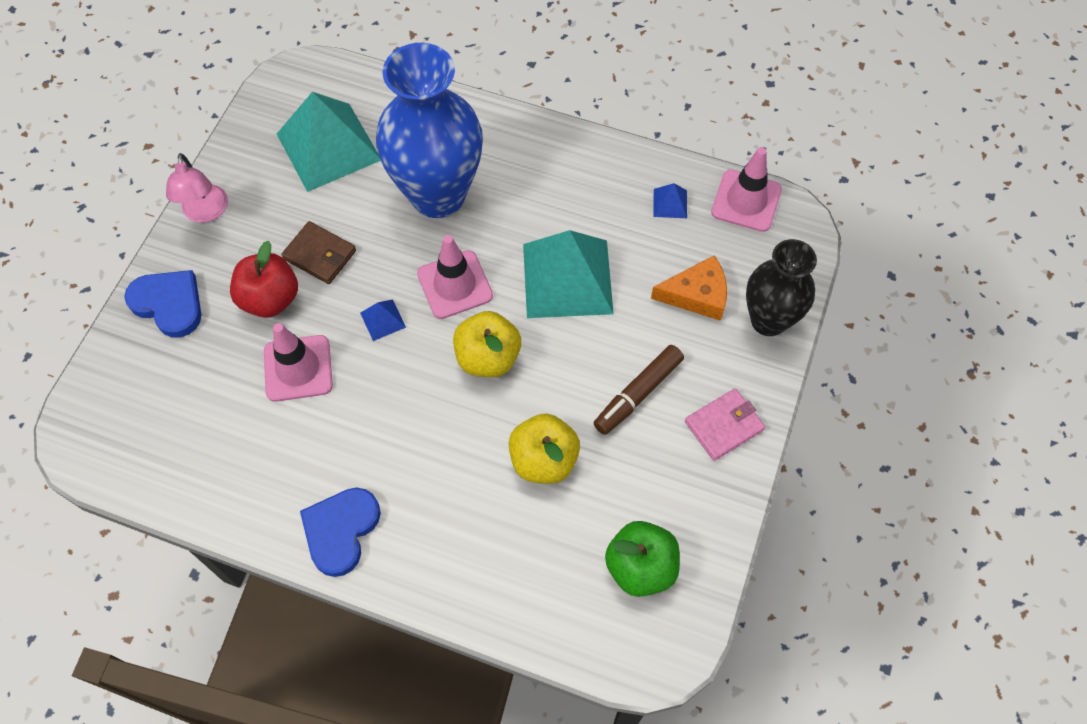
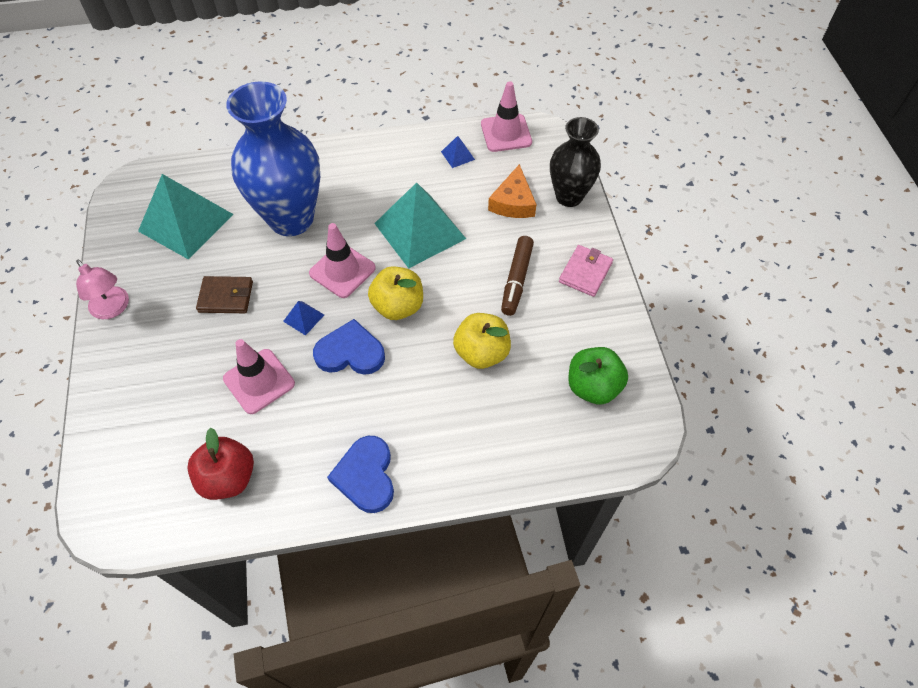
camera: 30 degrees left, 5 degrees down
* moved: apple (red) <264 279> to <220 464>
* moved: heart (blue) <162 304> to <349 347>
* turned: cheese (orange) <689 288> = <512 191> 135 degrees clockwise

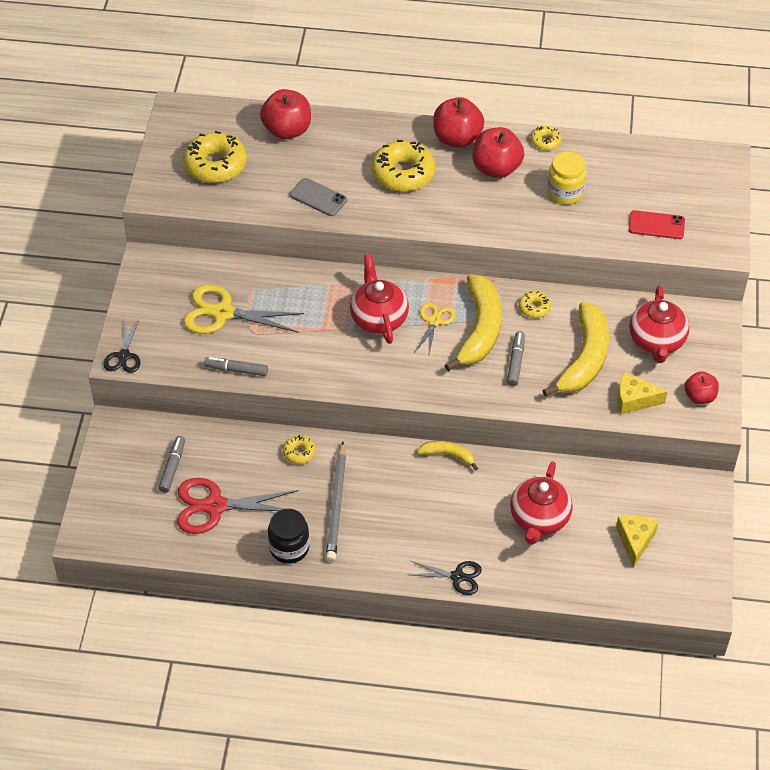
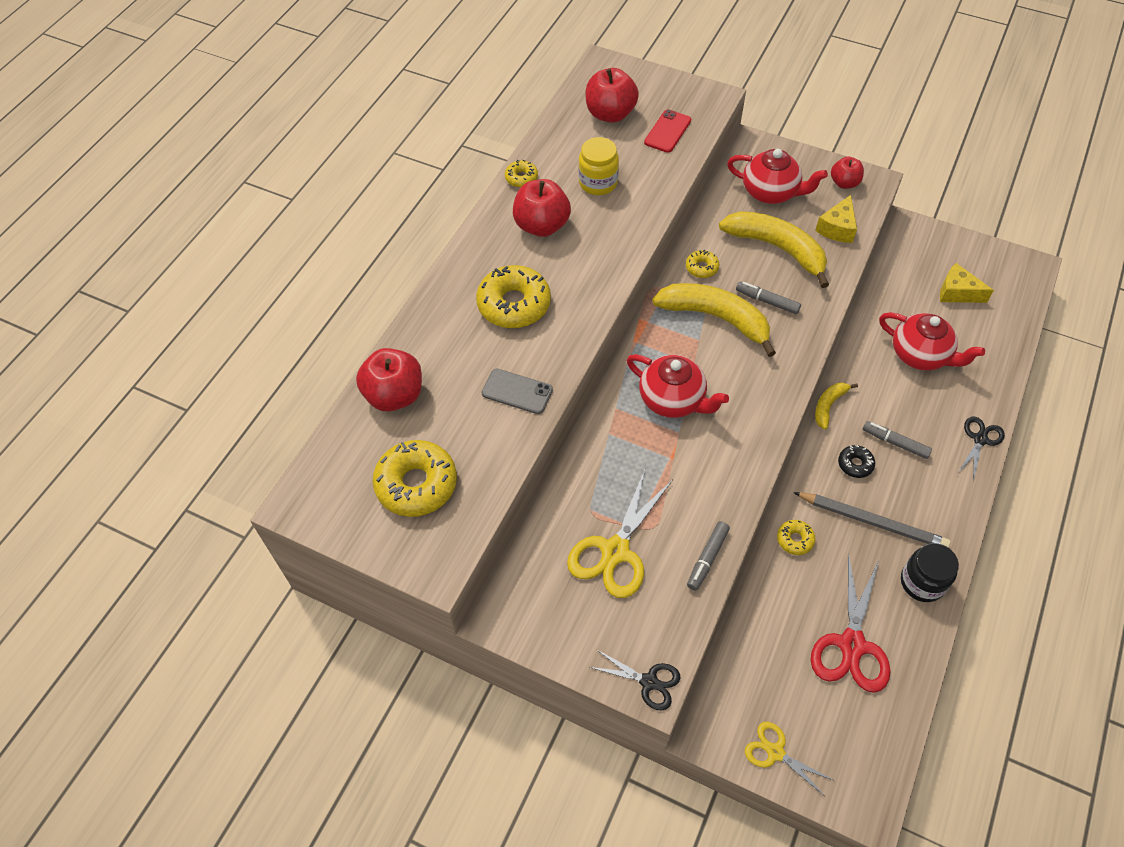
camera: 70 degrees left, 5 degrees up
* turned: phone (grey) <318 197> = <517 391> 60 degrees clockwise
* moved: apple (red) <458 122> to <612 95>
* turned: teapot (red) <379 299> = <677 386> 150 degrees counterclockwise
* moved: scissors (yellow) <435 328> to <790 759>
* added: donut (black) <856 461>
* moved: marker (grey) <171 464> to <897 440>

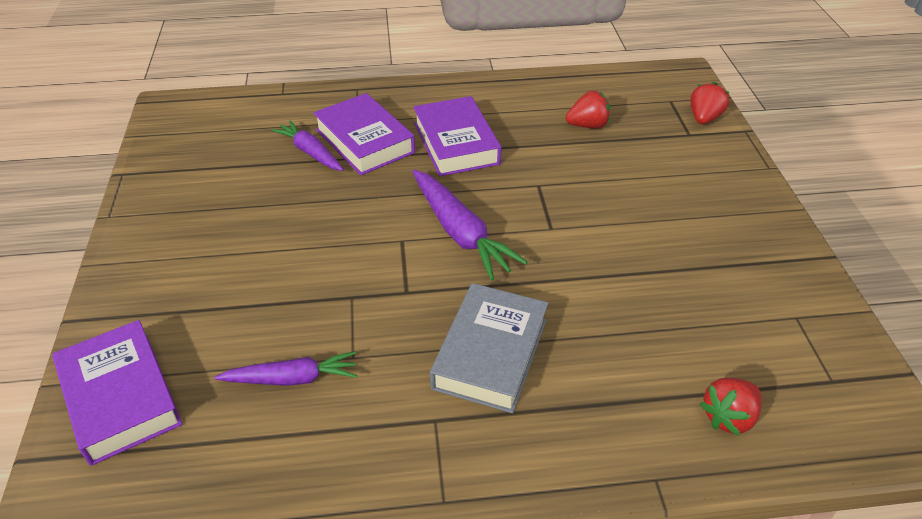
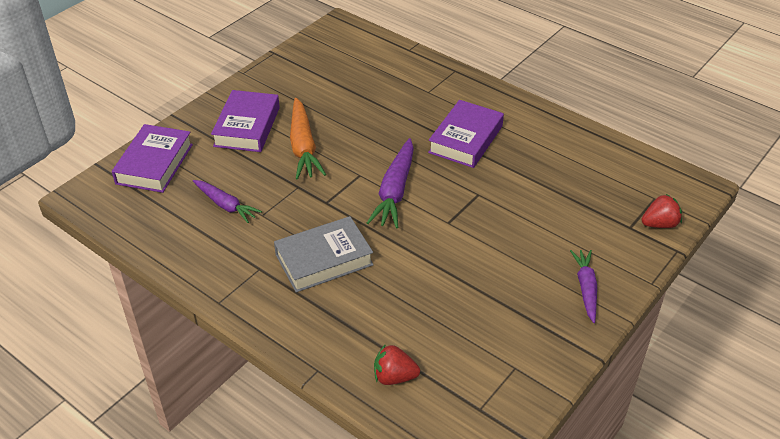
camera: 45 degrees right, 0 degrees up
* moved: book (purple) <364 134> to <245 121>
* added: carrot (orange) <308 139>
* moved: carrot (purple) <307 145> to <583 286>
* removed: strawberry (red) <588 109>

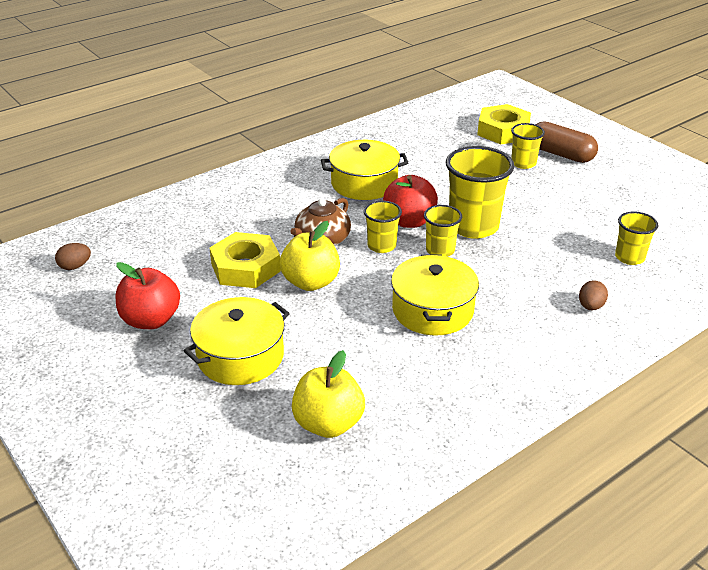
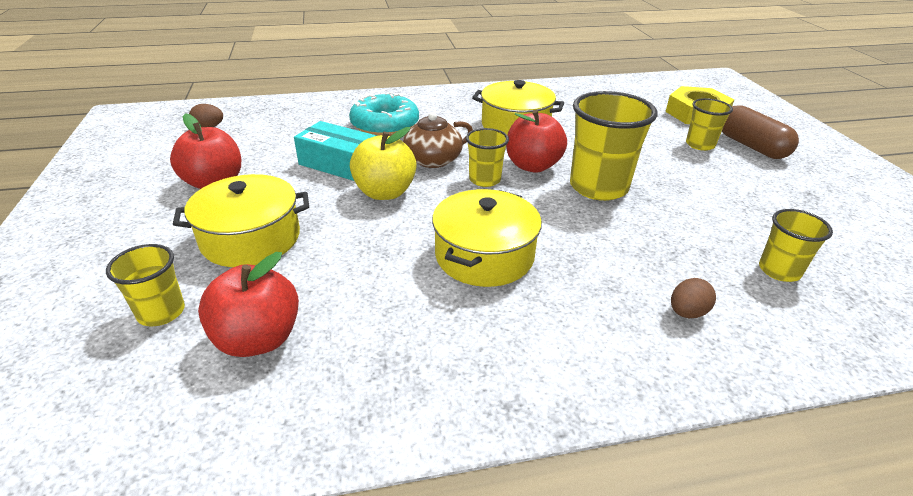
camera: 25 degrees right, 0 degrees up
* moved: cup (yellow) <443 231> to <145 285>
* recoloured: apple (yellow) <328 394> to apple (red) <248 304>
* replaced: nut (yellow) <245 260> to box (turquoise) <335 151>
* added: donut (turquoise) <384 114>

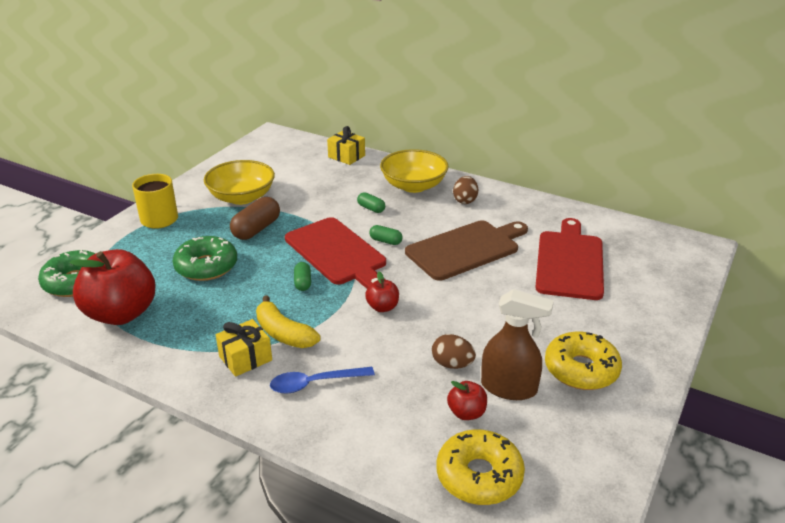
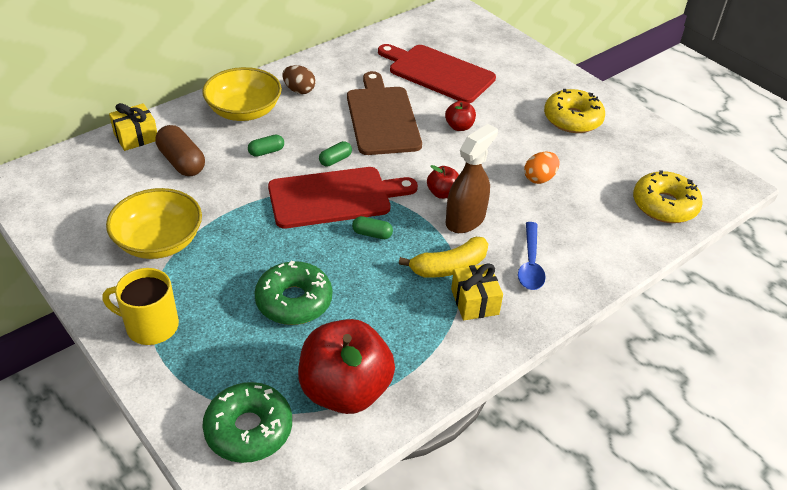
camera: 70 degrees left, 10 degrees up
* moved: capsule (brown) <255 218> to <180 150>
* moved: apple (red) <467 400> to <460 116>
* moved: spray bottle (brown) <517 344> to <472 178>
* recoloured: egg (brown) <454 351> to egg (orange) <541 168>

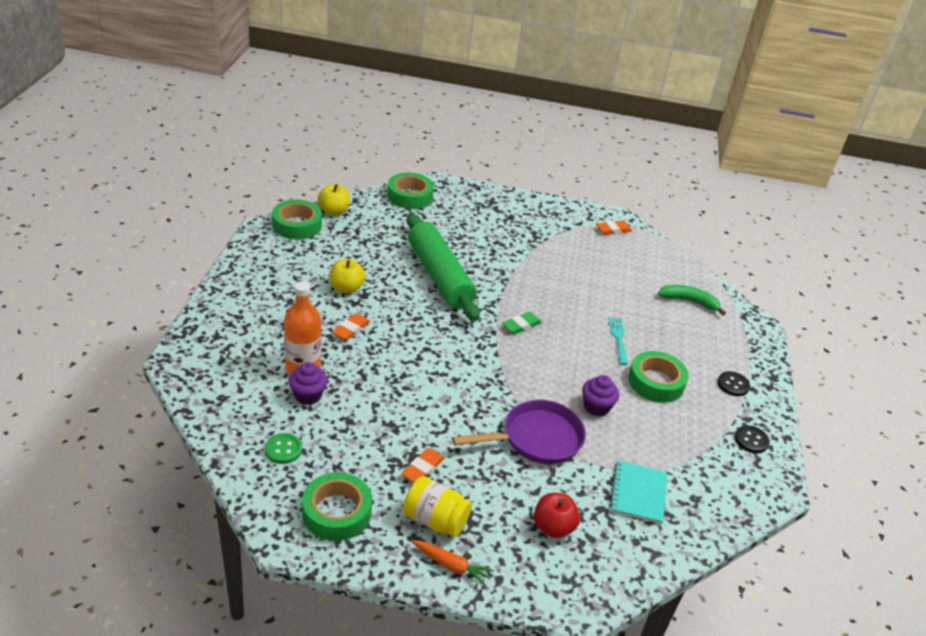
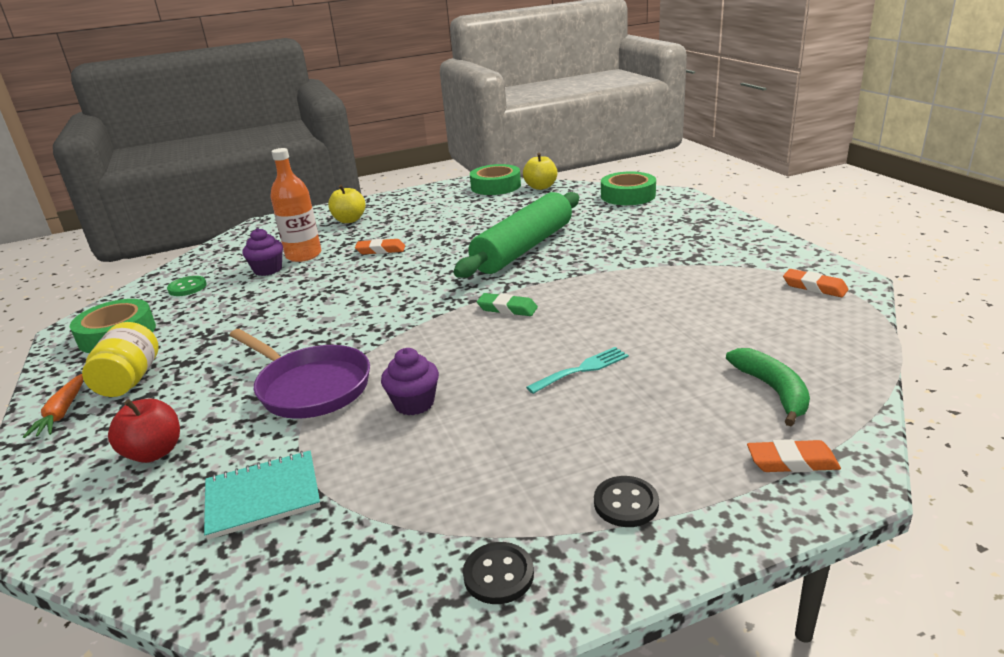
camera: 65 degrees right, 10 degrees down
* moved: apple (yellow) <348 276> to <347 204>
* moved: eraser (orange) <423 465> to <794 456>
* removed: tape (green) <658 377>

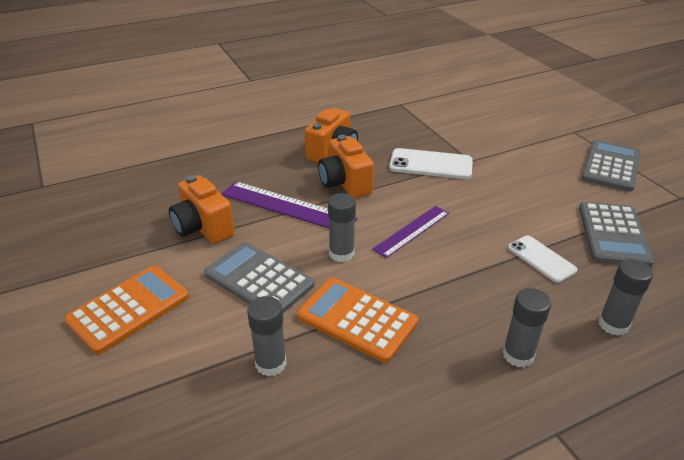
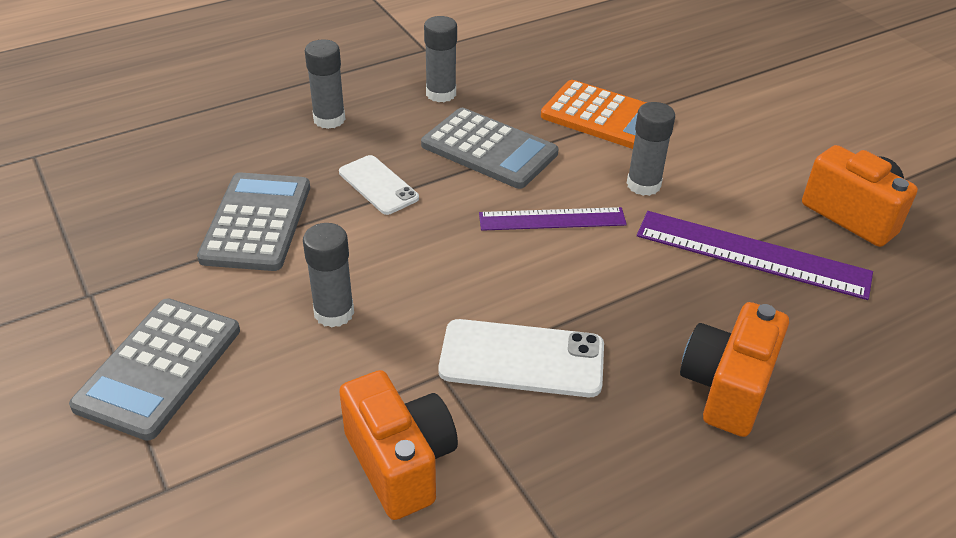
camera: 175 degrees right, 5 degrees up
* moved: glue stick (grey) <267 336> to <328 275>
* moved: camera (orange) <346 166> to <398 445>
* moved: calculator (grey) <259 277> to <490 148>
* turned: ruler (purple) <410 232> = <553 219> 45 degrees clockwise
* removed: calculator (orange) <126 310>

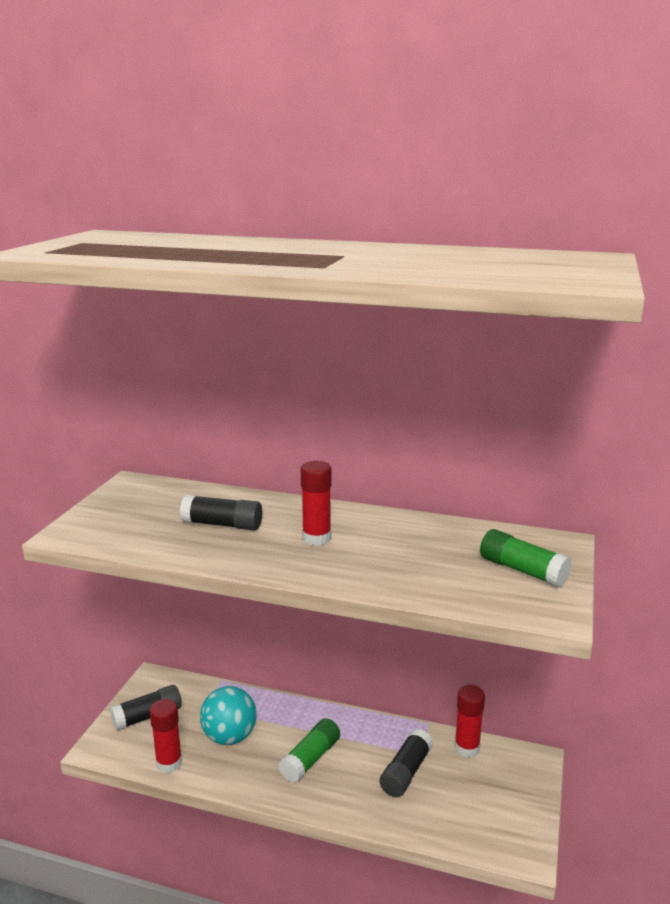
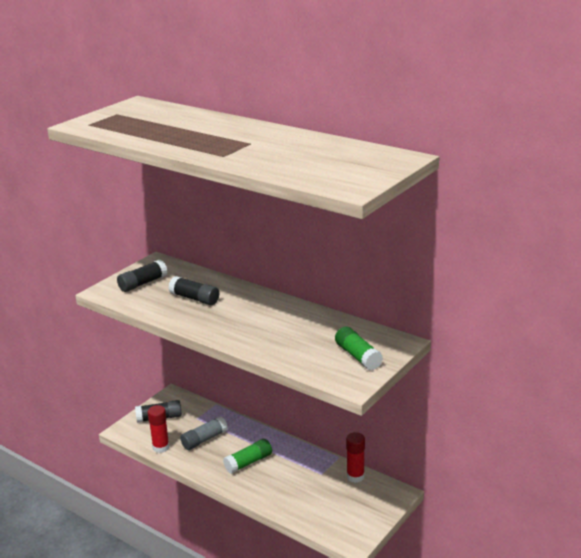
camera: 20 degrees right, 5 degrees up
* moved: glue stick (black) <406 763> to <142 276>
* replaced: ball (turquoise) <228 715> to glue stick (grey) <204 433>
* removed: glue stick (red) <316 503>

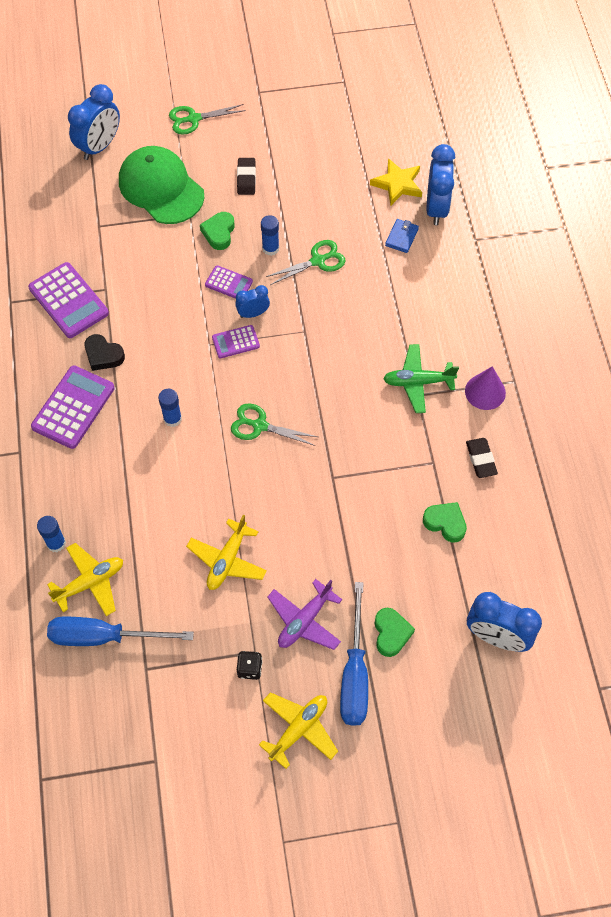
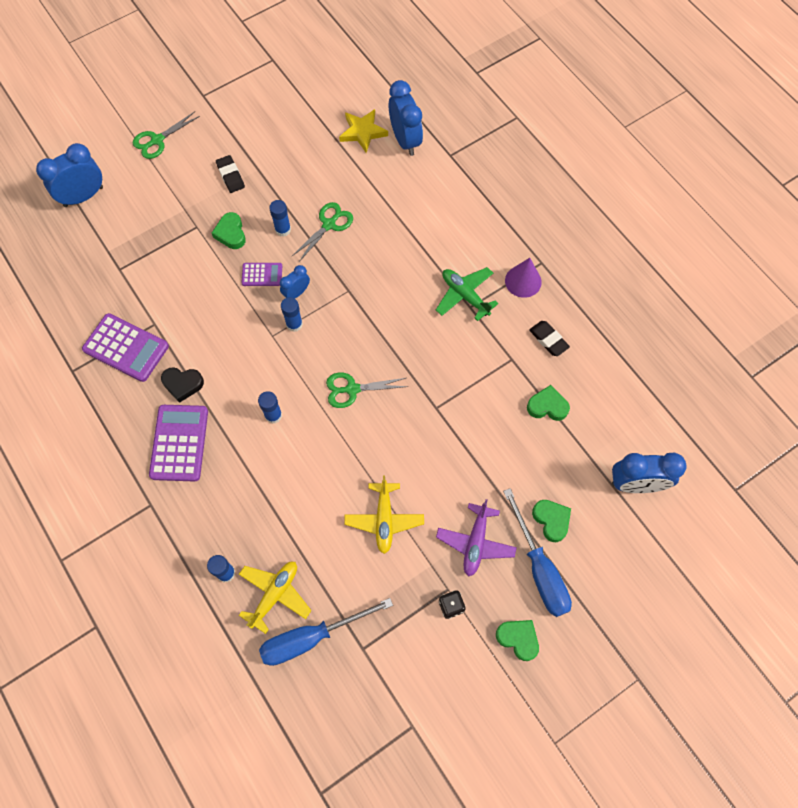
camera: 25 degrees left, 5 degrees up
* turned: clock (blue) <94 122> = <69 175> 135 degrees counterclockwise
* replaced: calculator (purple) <236 341> to glue stick (blue) <292 314>
* turned: plane (green) <421 378> = <467 294> 75 degrees clockwise
* replaced: plane (yellow) <298 730> to heart (green) <517 640>
* removed: cap (green) <161 185>
* removed: wallet (blue) <402 236>

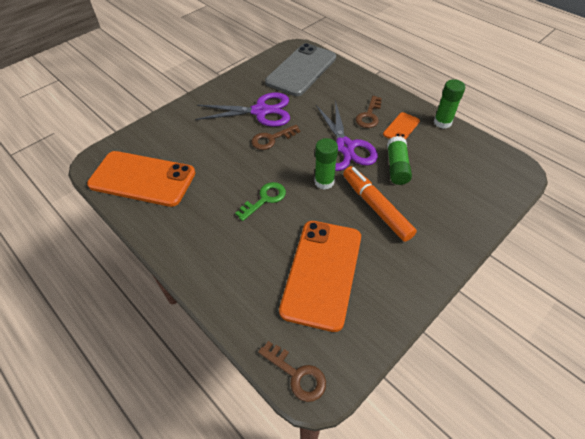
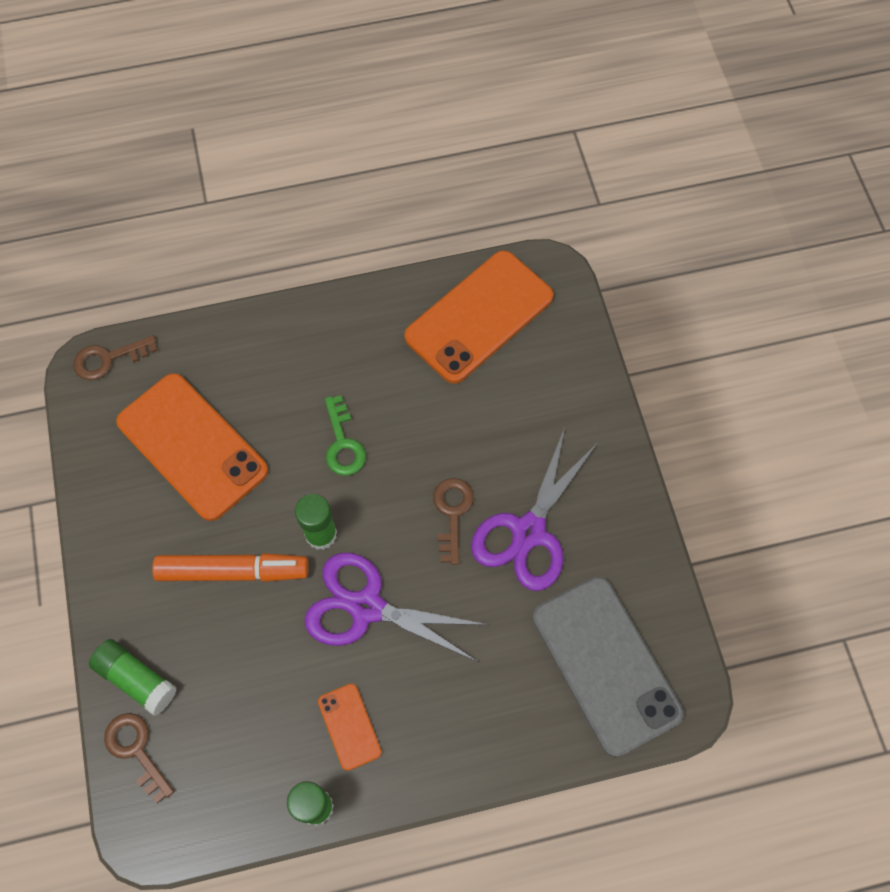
camera: 120 degrees right, 15 degrees up
* moved: glue stick (green) <399 160> to <133 677>
* moved: key (brown) <369 112> to <139 758>

